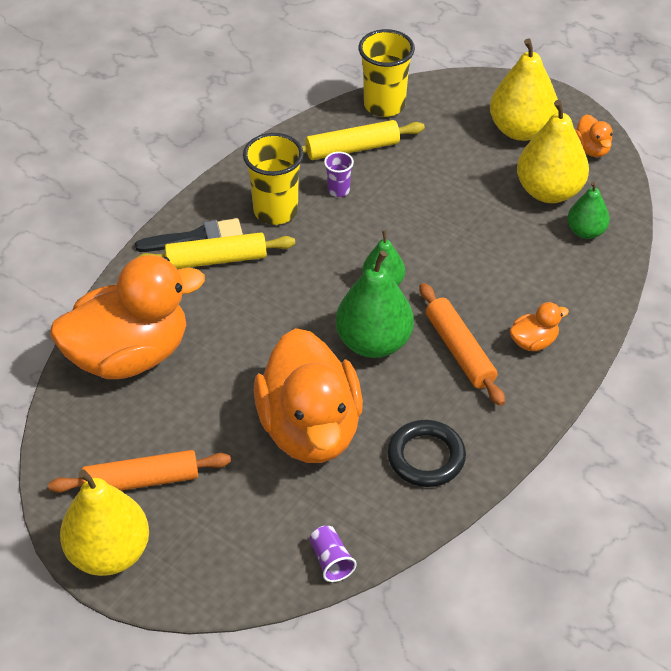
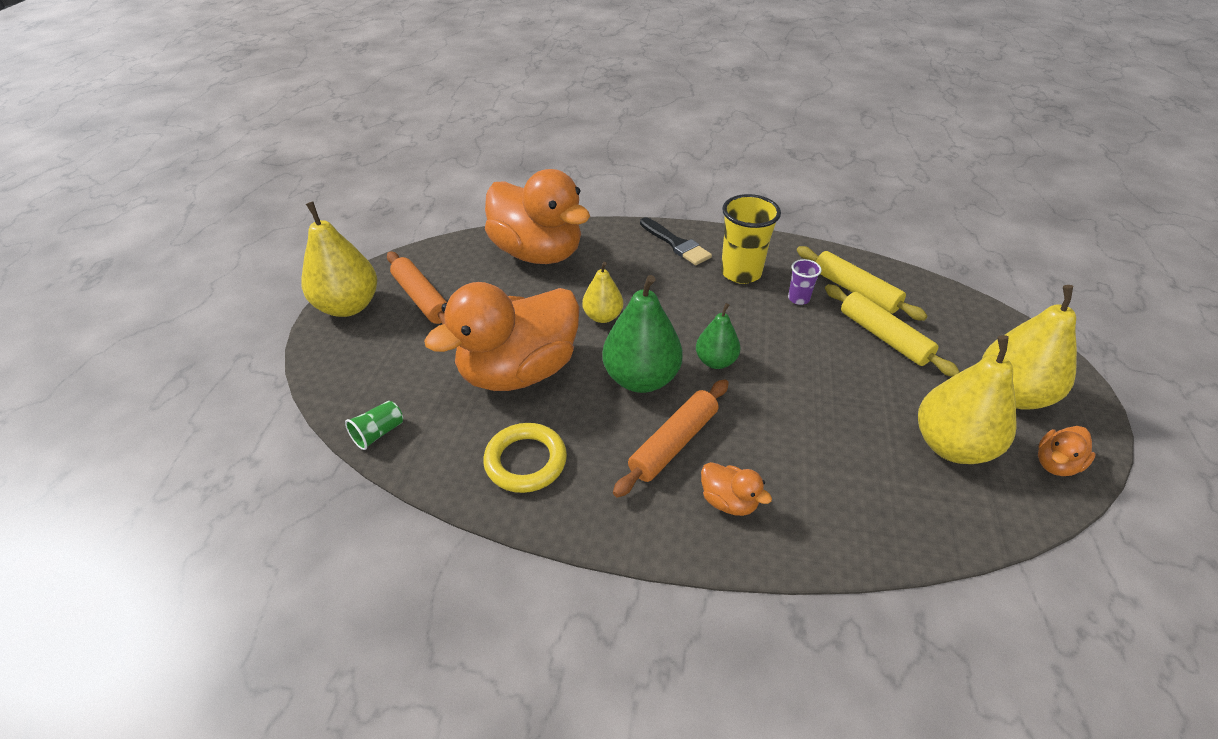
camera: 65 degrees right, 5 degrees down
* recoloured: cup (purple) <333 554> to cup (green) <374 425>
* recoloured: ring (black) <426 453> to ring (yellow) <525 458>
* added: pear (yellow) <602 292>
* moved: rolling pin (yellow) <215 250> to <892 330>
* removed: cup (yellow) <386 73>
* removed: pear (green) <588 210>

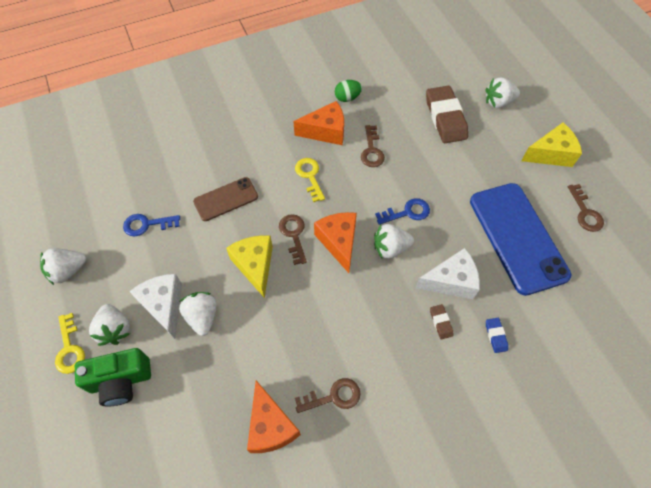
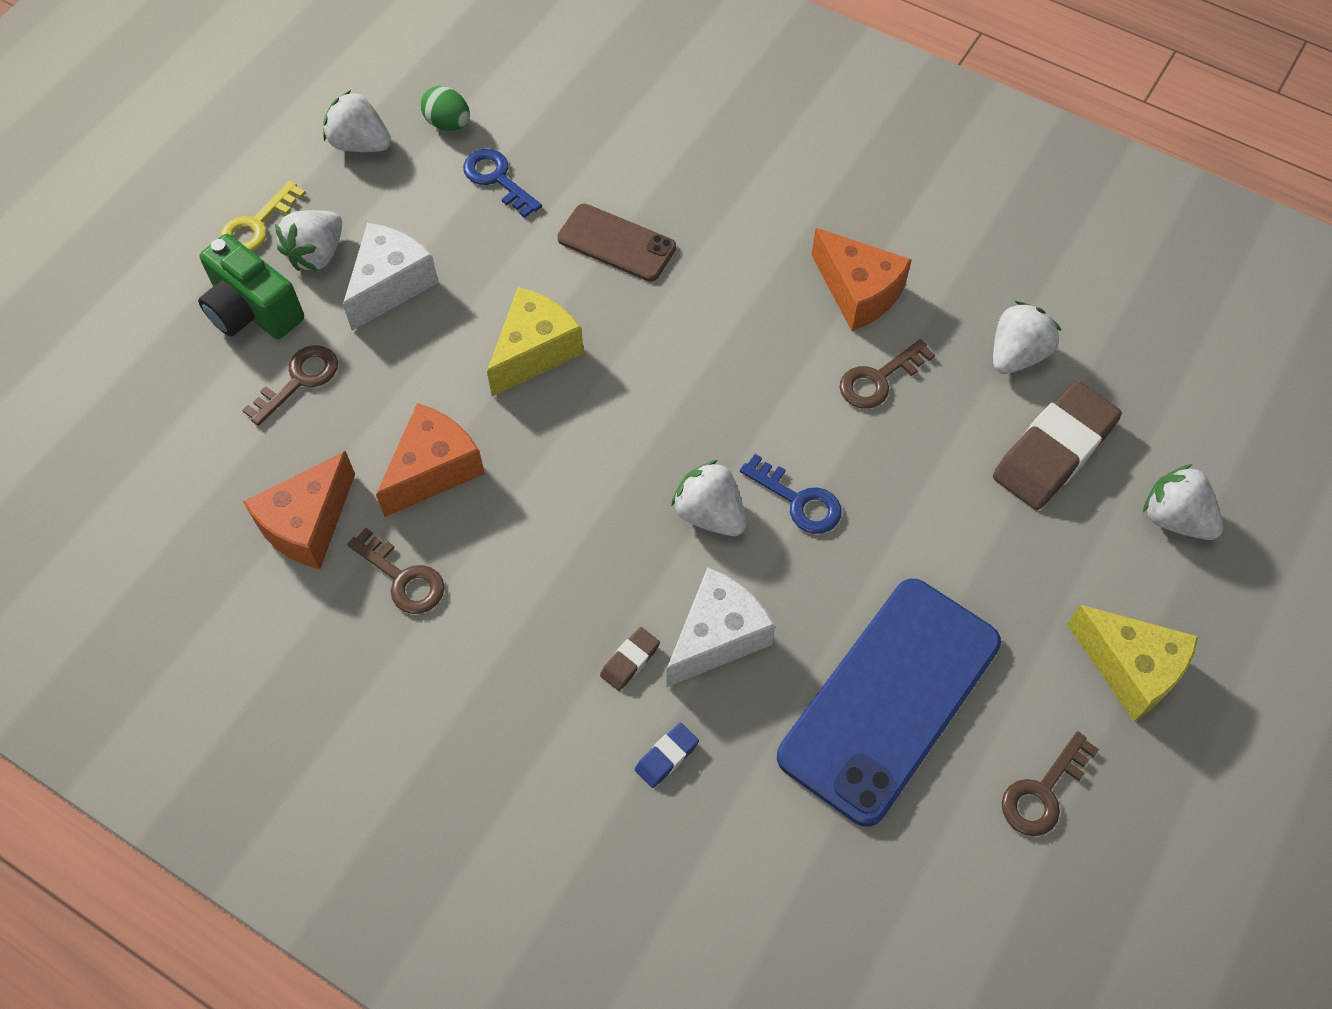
camera: 55 degrees right, 0 degrees up
* moved: key (brown) <293 239> to <290 385>
* moved: cheese (orange) <335 242> to <430 460>
* moved: egg (green) <348 91> to <445 108>
* turned: cheese (white) <448 273> = <721 627> 90 degrees counterclockwise
* moved: strawberry (white) <198 314> to <1027 337>
* removed: key (yellow) <310 180>

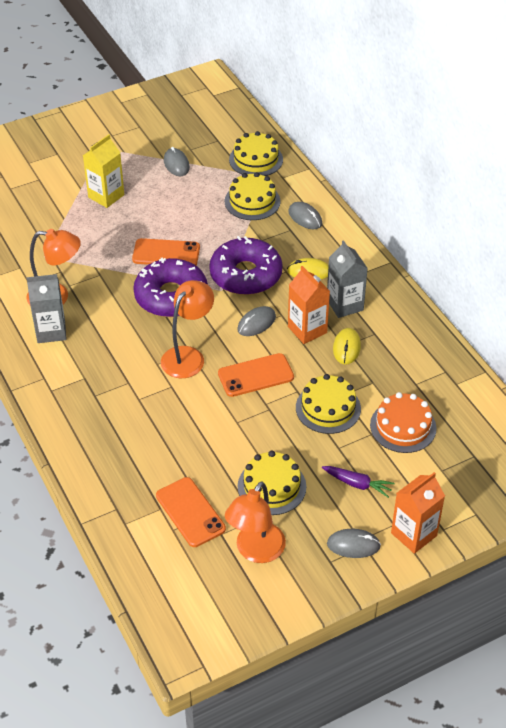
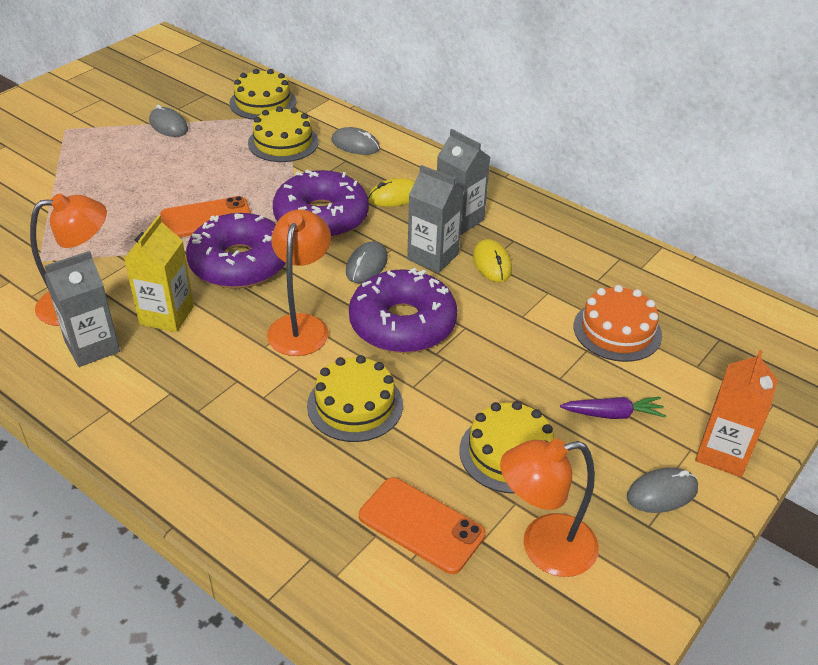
camera: 25 degrees left, 5 degrees down
* moved: carton (yellow) <103 171> to <159 273>
* moved: cake (yellow) <328 404> to <355 398>
* replaced: phone (orange) <256 375> to donut (purple) <403 310>
* recoloured: carton (orange) <309 305> to carton (grey) <435 219>
* turned: lamp (orange) <255 522> = <549 508> 75 degrees clockwise

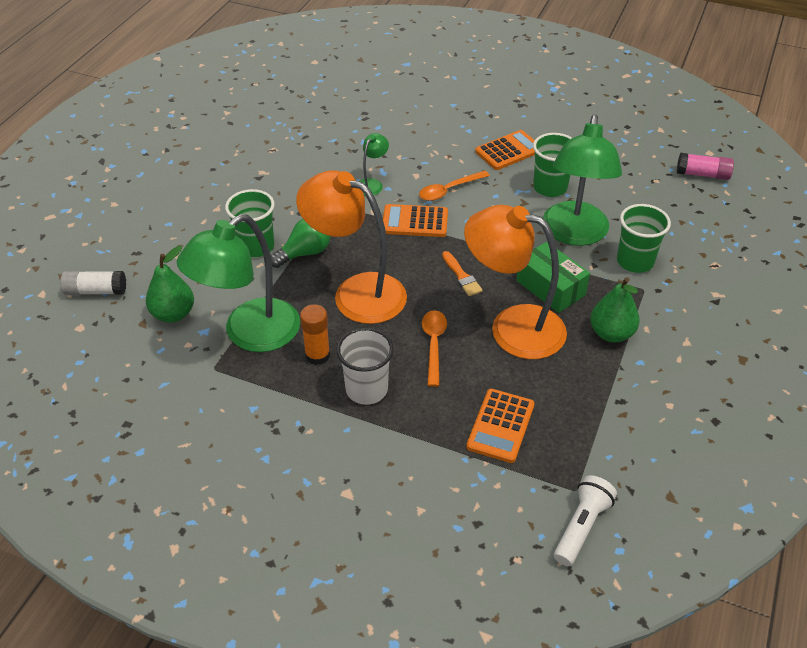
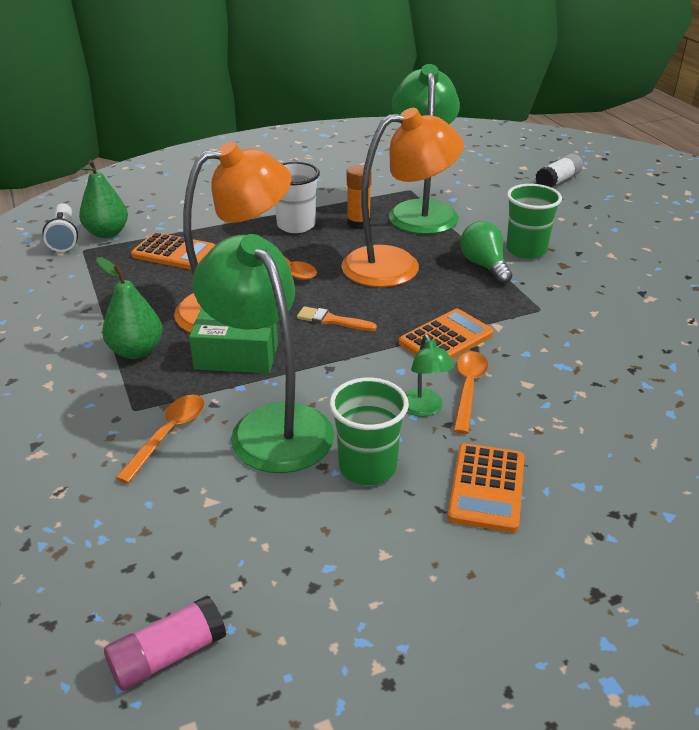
camera: 135 degrees right, 10 degrees down
* moved: pear (green) <170 284> to <103 199>
* replaced: cup (green) <644 238> to spoon (orange) <160 439>
* turned: calculator (orange) <500 426> = <173 251> 135 degrees clockwise
* moved: lamp (green) <374 164> to <429 375>
* turned: light bulb (green) <300 243> = <486 252> 150 degrees clockwise

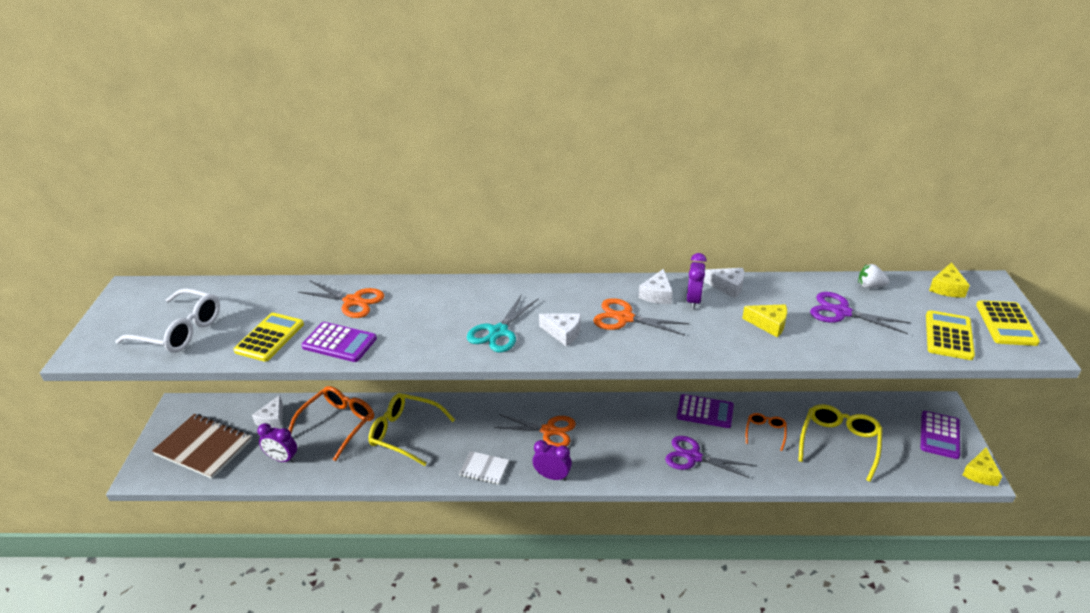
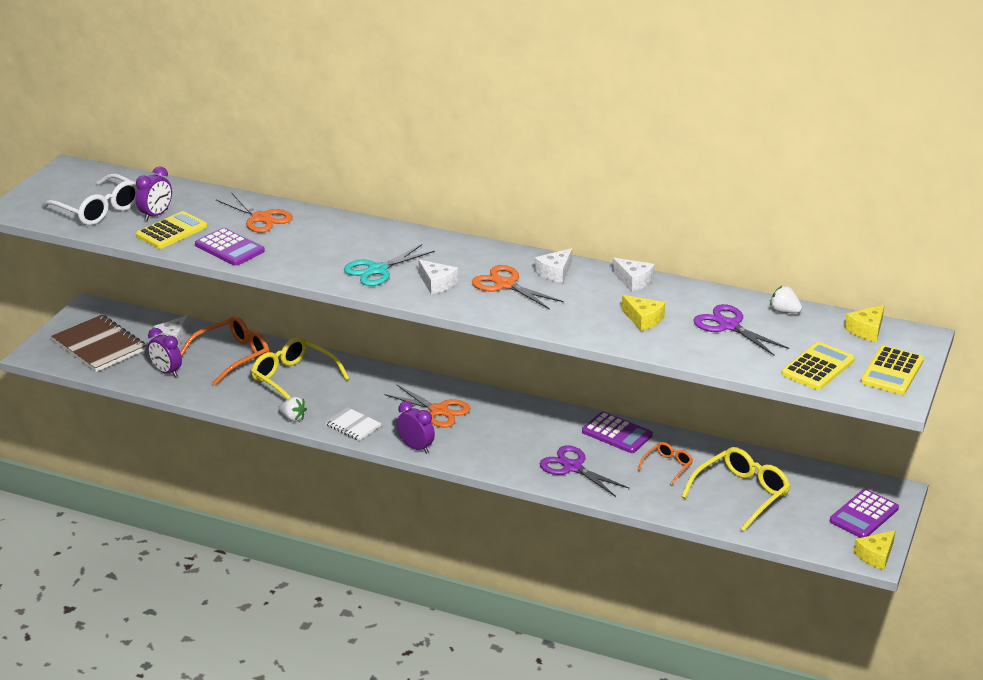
camera: 20 degrees right, 5 degrees down
* moved: clock (purple) <697 281> to <153 194>
* added: strawberry (white) <292 409>

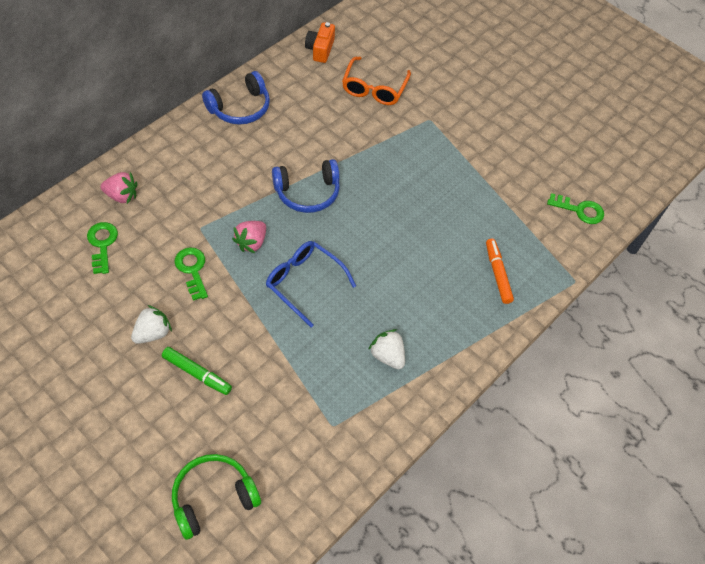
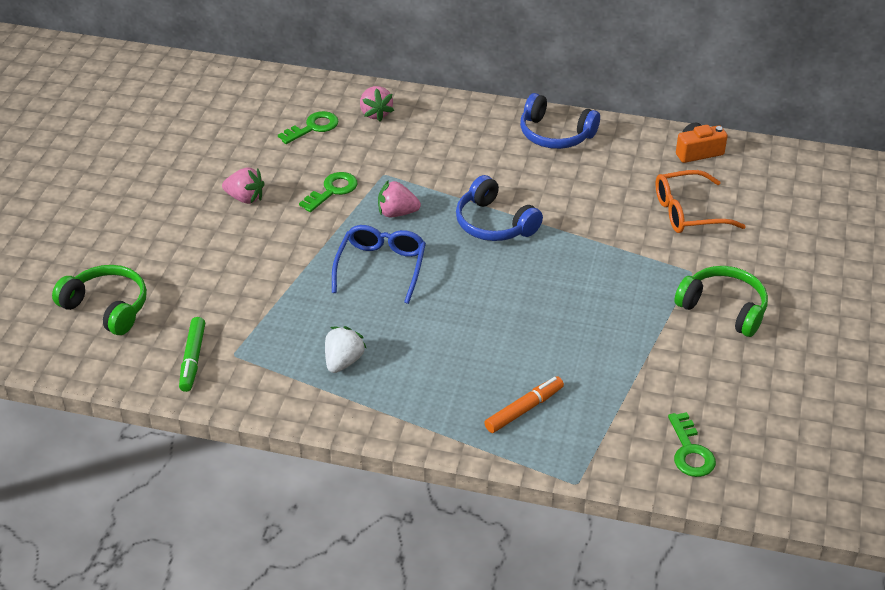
camera: 65 degrees right, 15 degrees down
* moved: marker (green) <197 371> to <192 354>
* recoloured: strawberry (white) <151 324> to strawberry (pink) <243 185>
* added: headphones (green) <721 301>

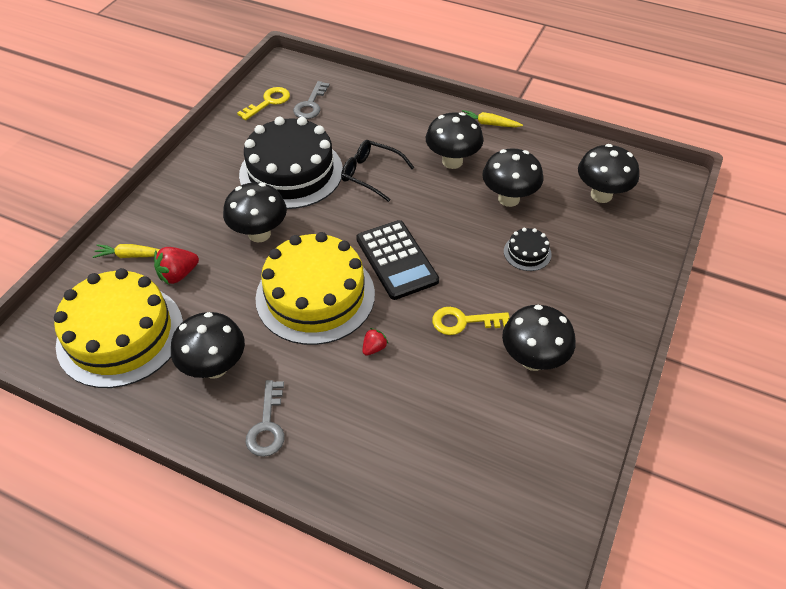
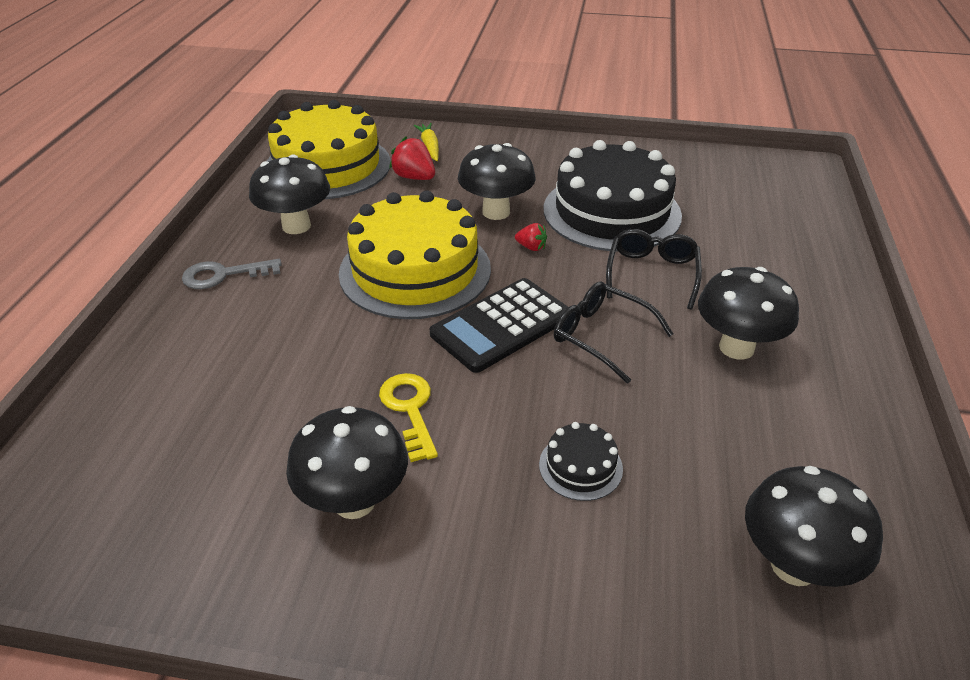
camera: 75 degrees right, 10 degrees down
* moved: strawberry (red) <375 342> to <531 237>
* added: glasses (black) <613 332>
* removed: key (yellow) <263 103>
* removed: key (grey) <311 100>
* removed: carrot (yellow) <492 118>
* removed: mushroom (black) <512 177>

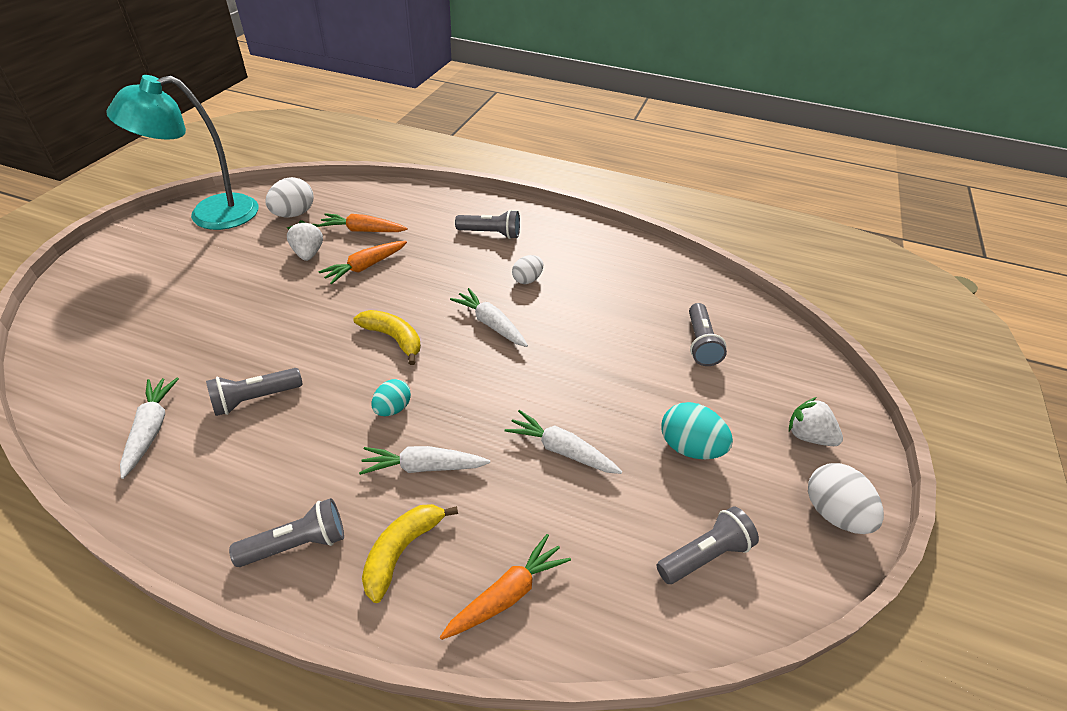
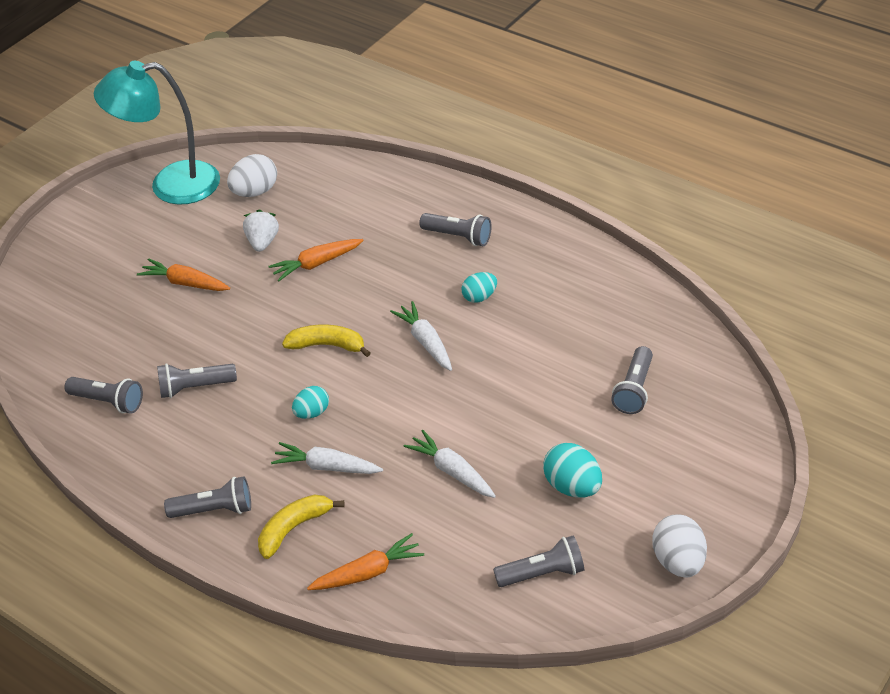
camera: 20 degrees right, 0 degrees up
* replaced: carrot (white) <149 428> to flashlight (grey) <103 395>
* moved: carrot (orange) <363 222> to <183 274>
* turned: banana (yellow) <387 337> = <326 340> 45 degrees counterclockwise
* recoloured: egg (white) <527 269> to egg (turquoise) <479 287>
* removed: strawberry (white) <816 421>

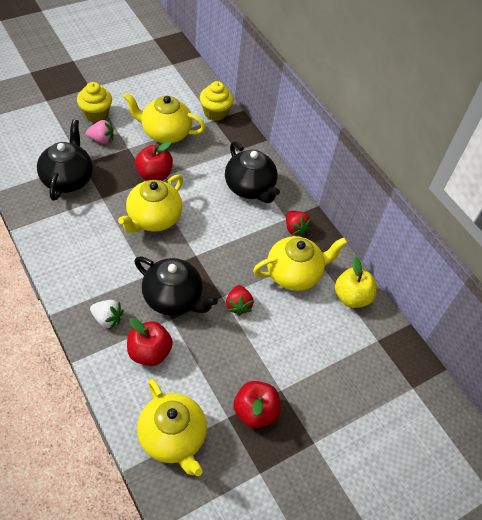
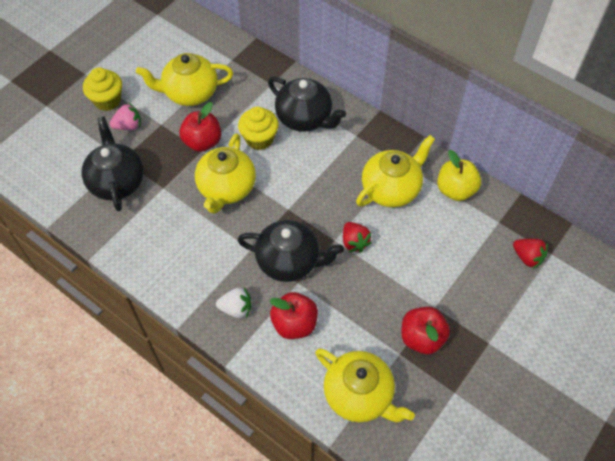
camera: 15 degrees left, 5 degrees up
* moved: cupcake (yellow) <216 101> to <258 128>
* moved: strawberry (red) <299 224> to <530 254>

